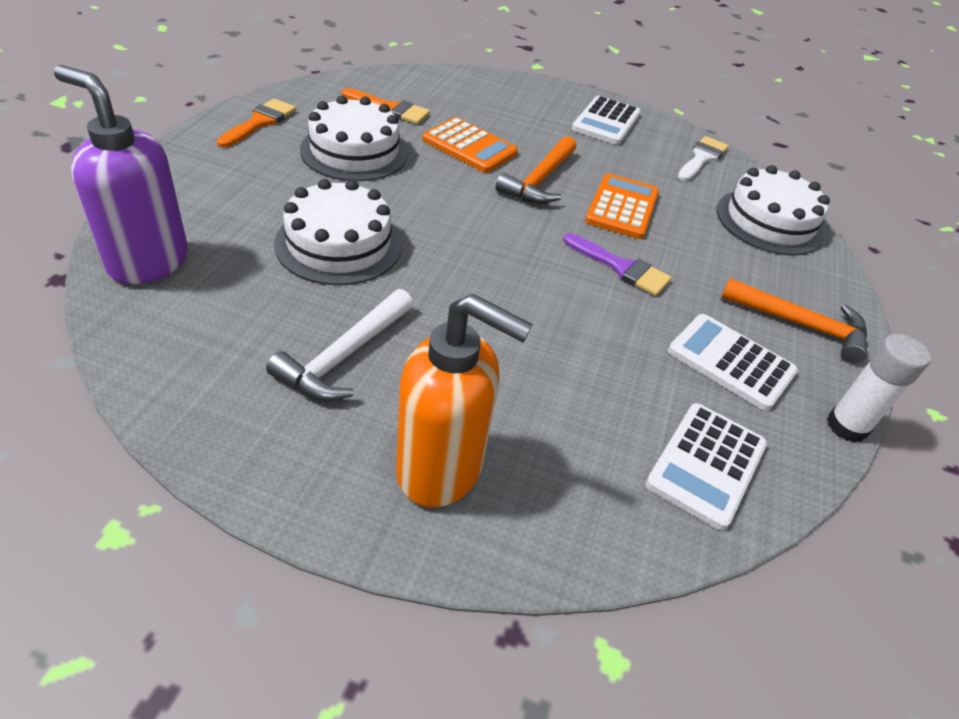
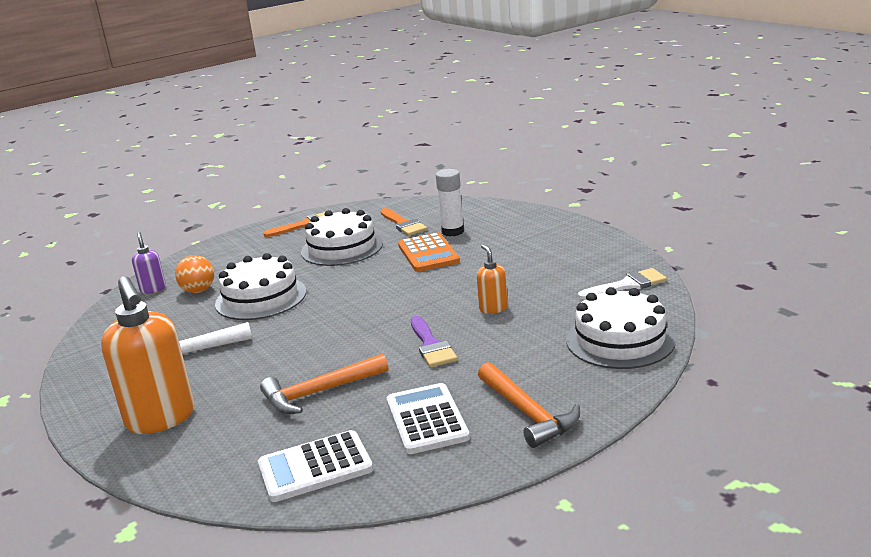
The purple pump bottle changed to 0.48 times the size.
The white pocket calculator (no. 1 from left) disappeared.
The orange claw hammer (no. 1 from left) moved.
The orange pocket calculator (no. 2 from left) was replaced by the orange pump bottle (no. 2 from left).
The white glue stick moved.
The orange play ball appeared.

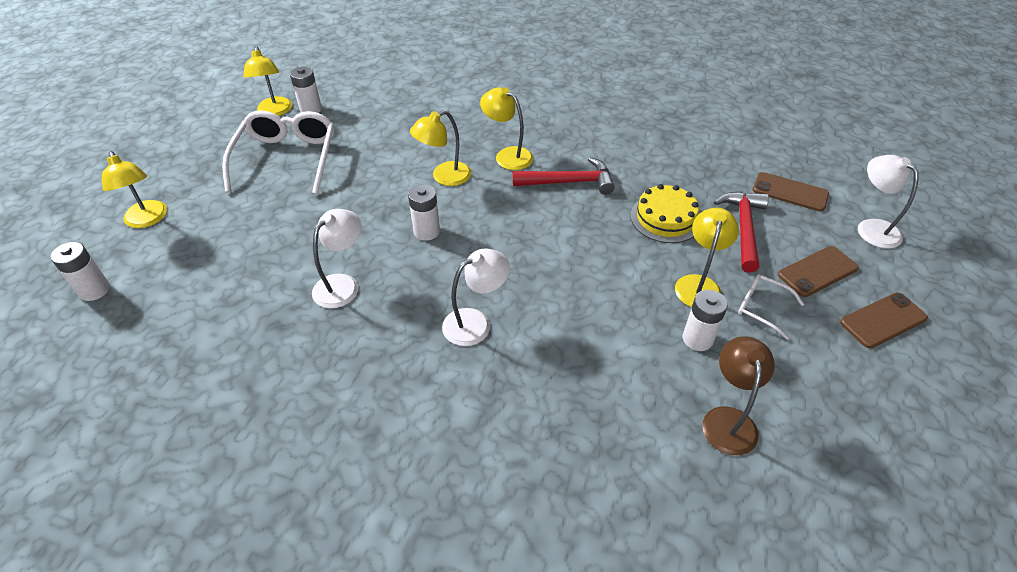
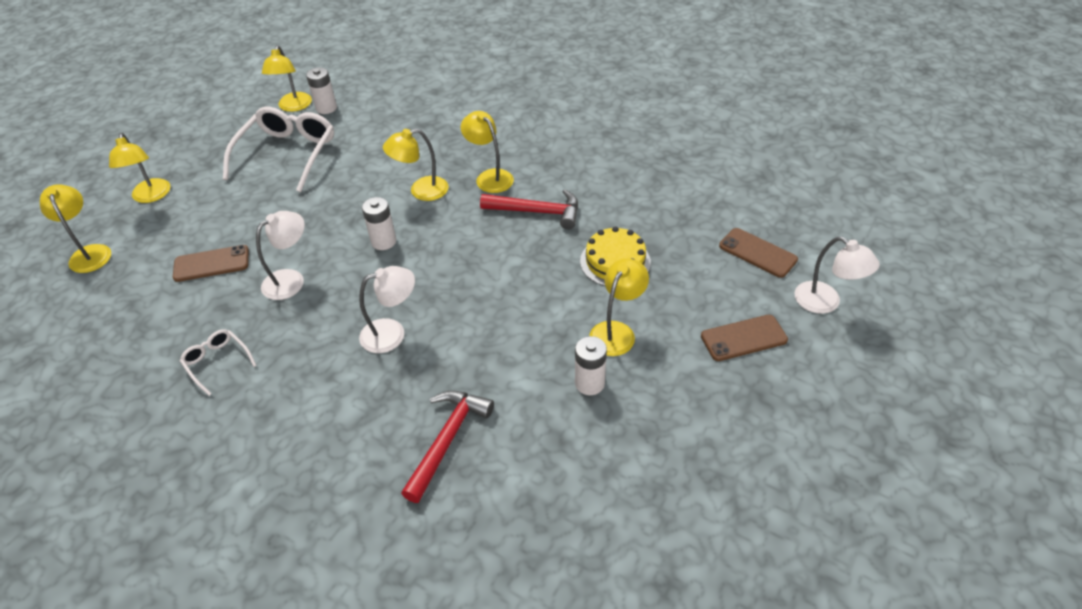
The white reading lamp (no. 3 from left) turned 150 degrees clockwise.
The scarlet claw hammer (no. 2 from left in the first image) moved.
The white power cell (no. 1 from left) was replaced by the bright yellow reading lamp (no. 1 from left).
The white spectacles (no. 2 from left in the first image) moved.
The russet phone (no. 3 from left in the first image) moved.
The russet reading lamp disappeared.

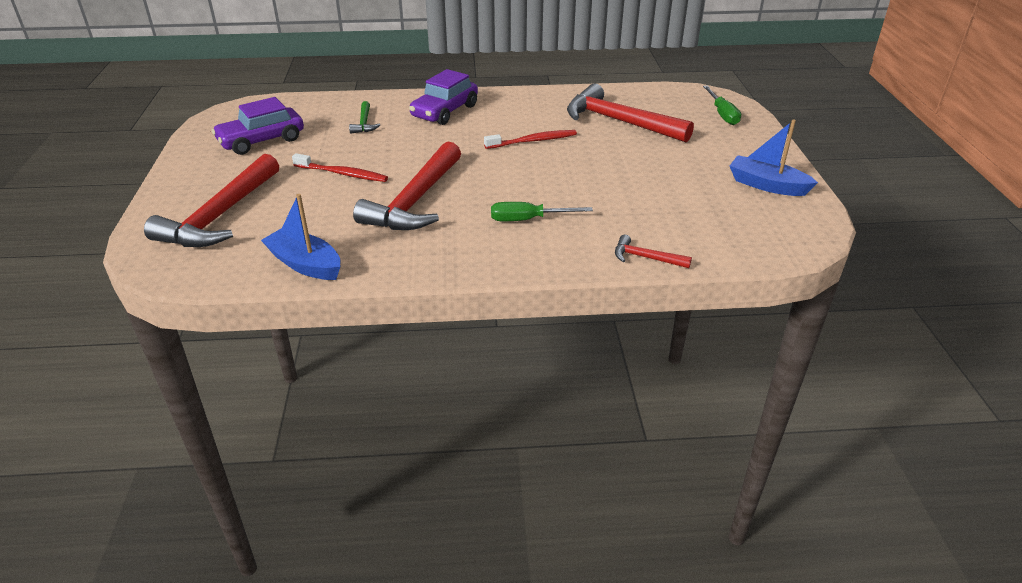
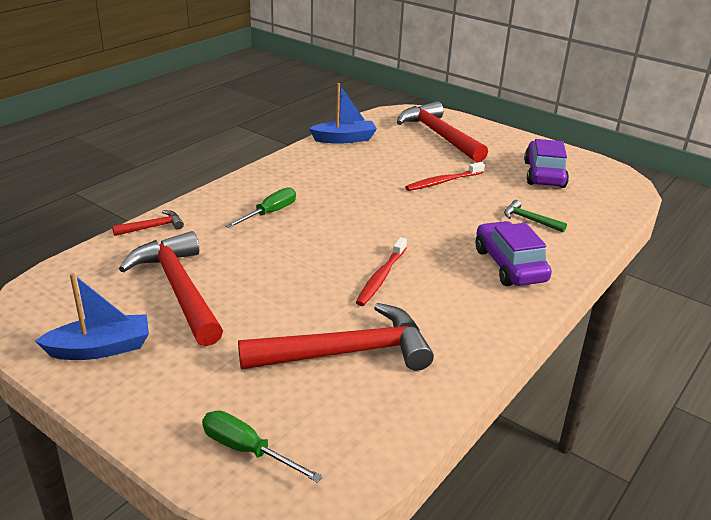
The scarlet claw hammer (no. 2 from left) moved.

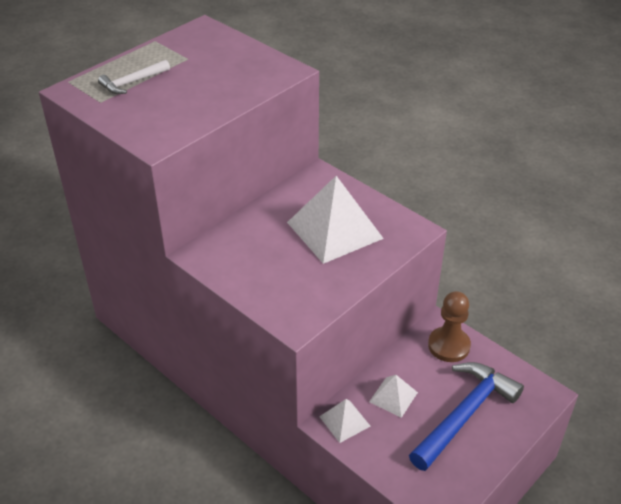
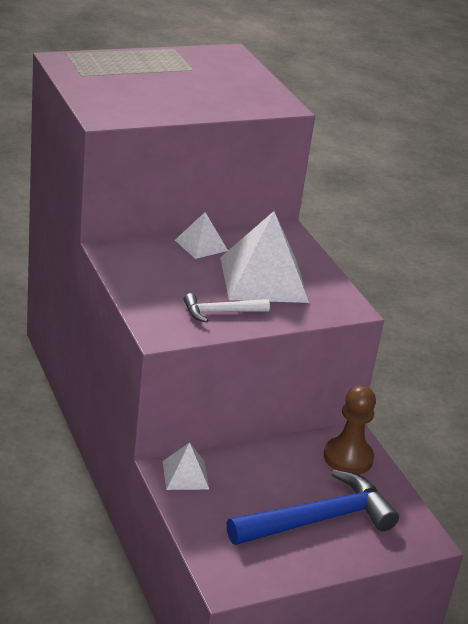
The white claw hammer moved.
The white pyramid (no. 3 from left in the first image) moved.

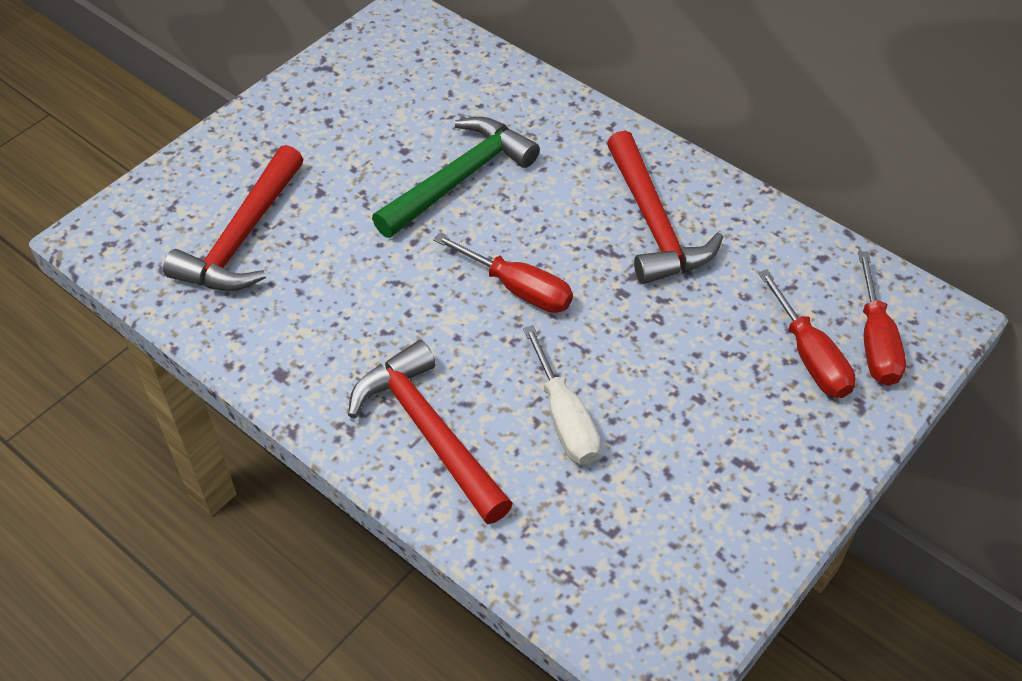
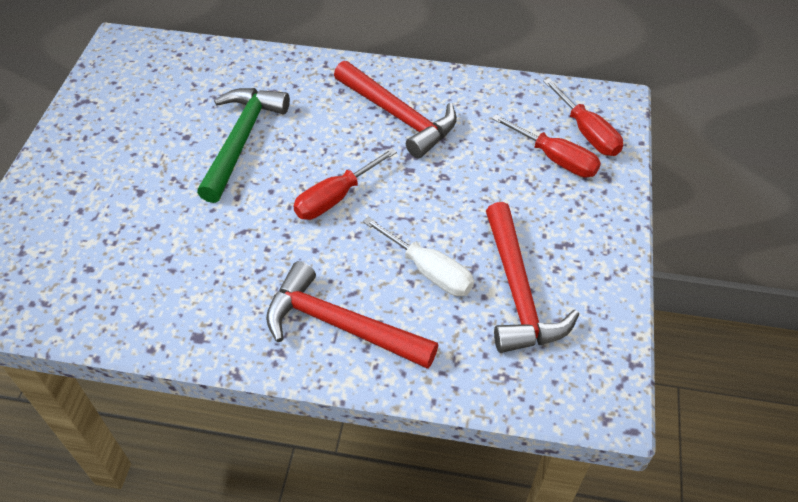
The scarlet claw hammer (no. 1 from left in the first image) moved.
The scarlet hand screwdriver (no. 1 from left) turned 135 degrees clockwise.

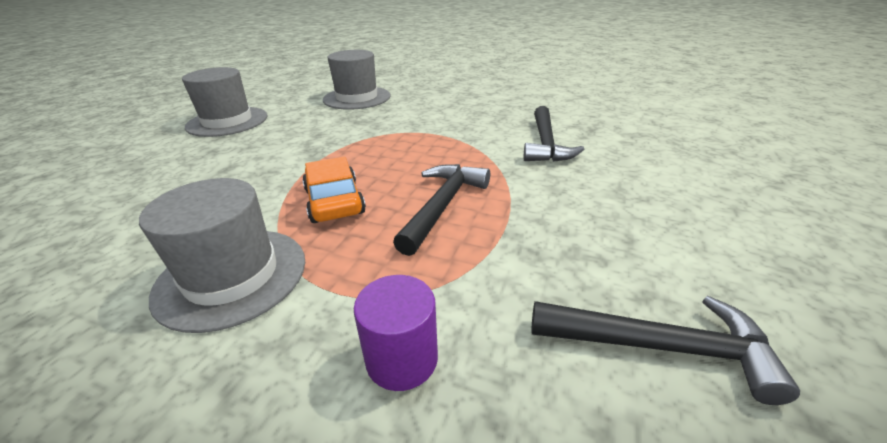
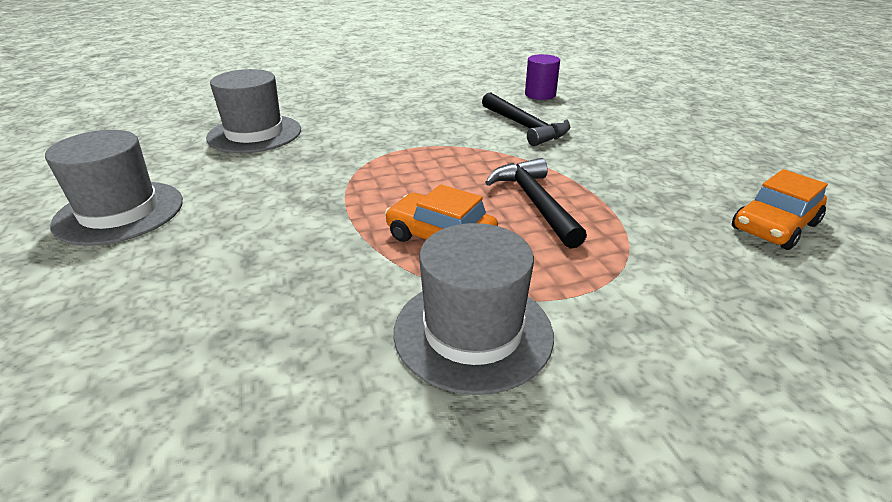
The purple cylinder shape moved.
The ebony claw hammer (no. 3 from left) was replaced by the orange car (no. 2 from left).

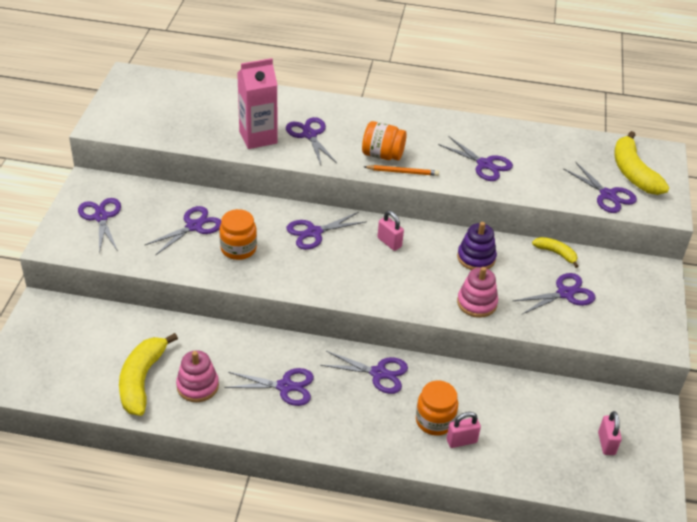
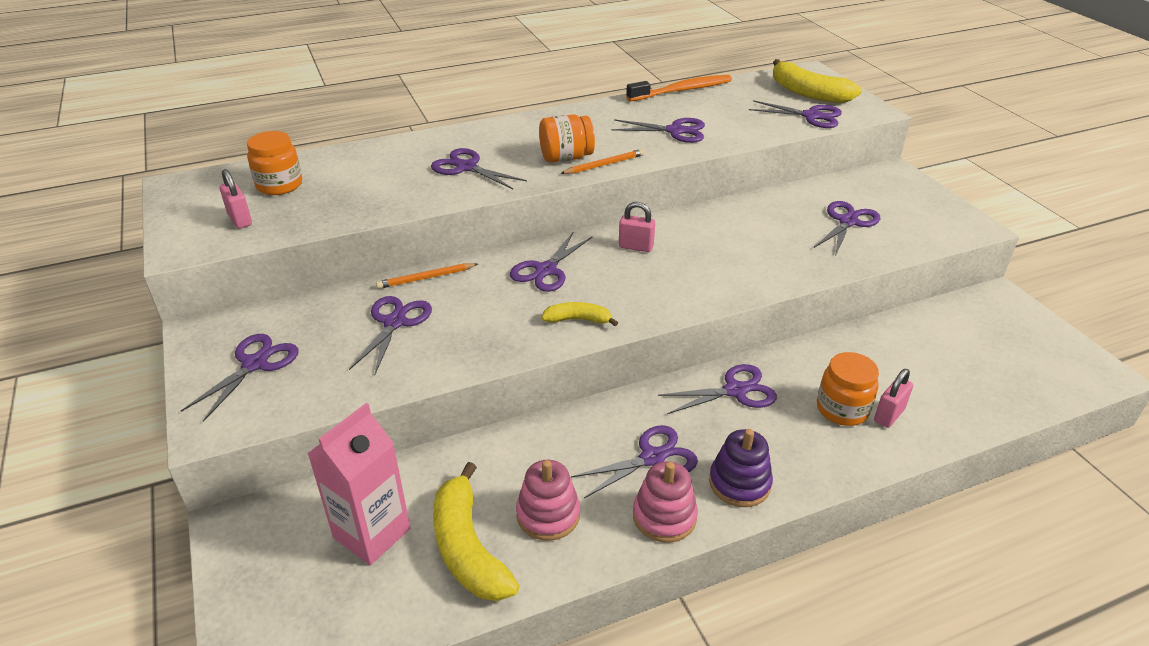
The pink juice carton moved.
The purple scissors (no. 1 from left) turned 75 degrees clockwise.
The orange jam jar (no. 1 from left) moved.
The purple ring stacker moved.
The bright yellow toy banana (no. 2 from left) moved.
The pink ring stacker (no. 2 from left) moved.
The pink lock (no. 3 from left in the first image) moved.
The orange dental brush appeared.
The orange wooden pencil (no. 1 from left) appeared.

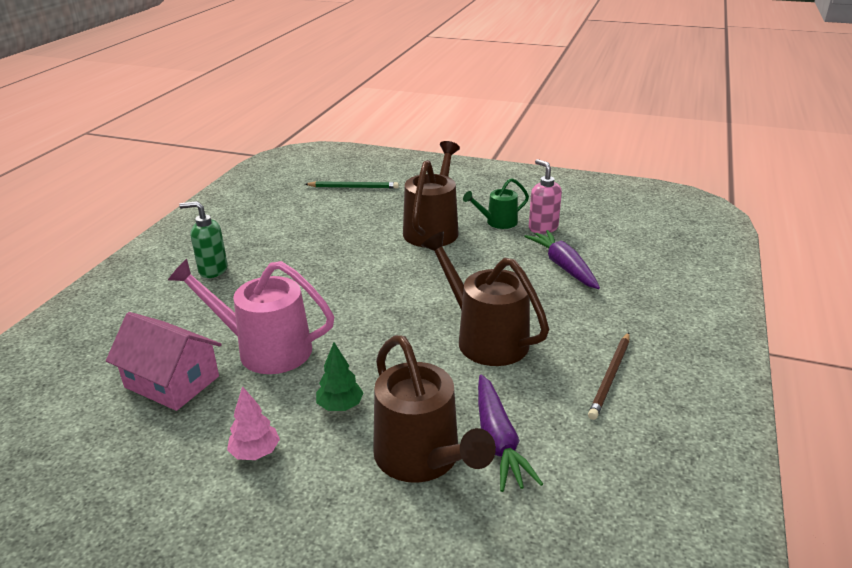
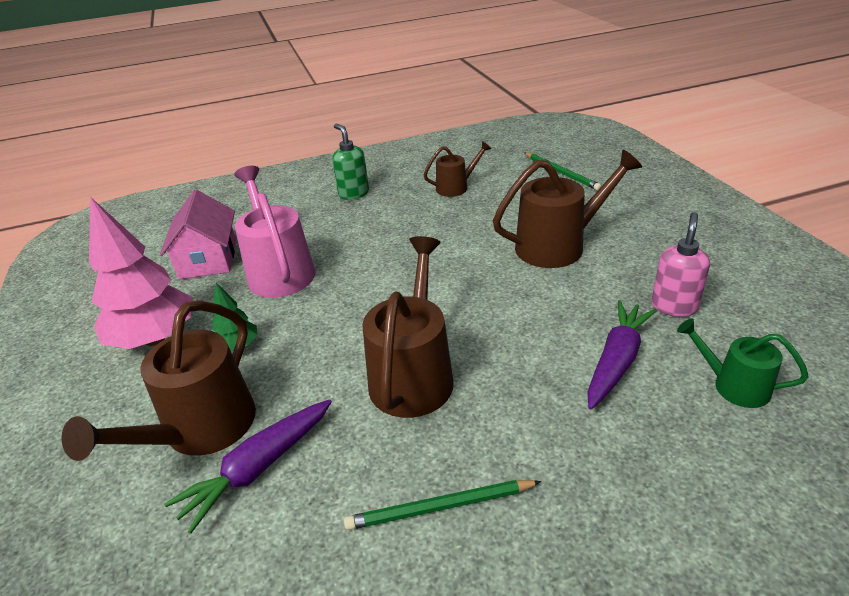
The leaf-green watering pot moved.
The russet wooden pencil became the leaf-green wooden pencil (no. 1 from left).
The pink fir tree changed to 2.07 times the size.
The russet watering pot (no. 3 from left) appeared.

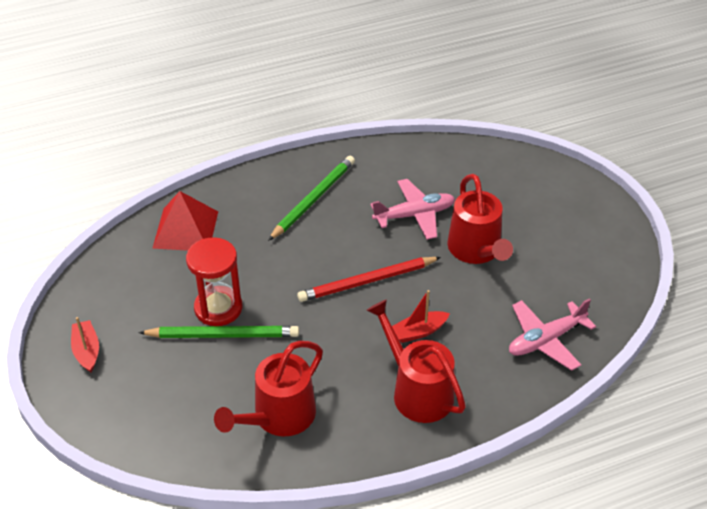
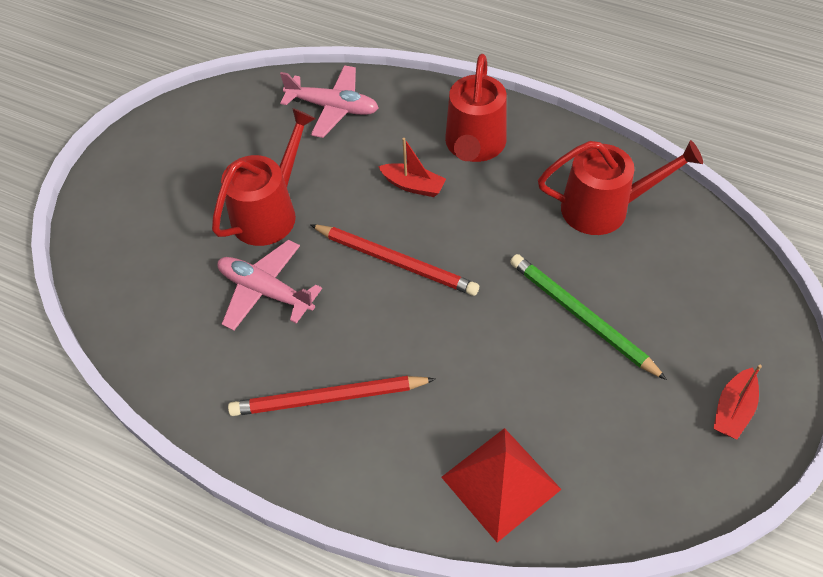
The leaf-green wooden pencil (no. 2 from left) became the scarlet wooden pencil (no. 1 from left).
The scarlet sandglass disappeared.

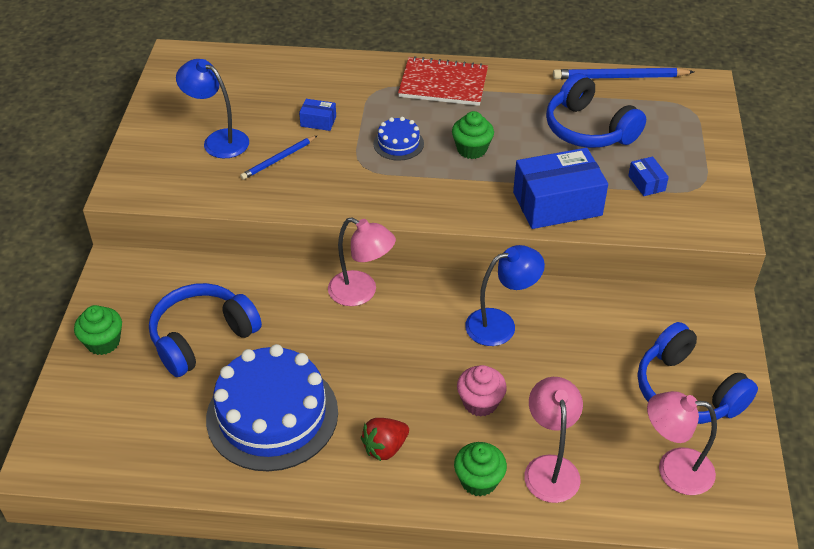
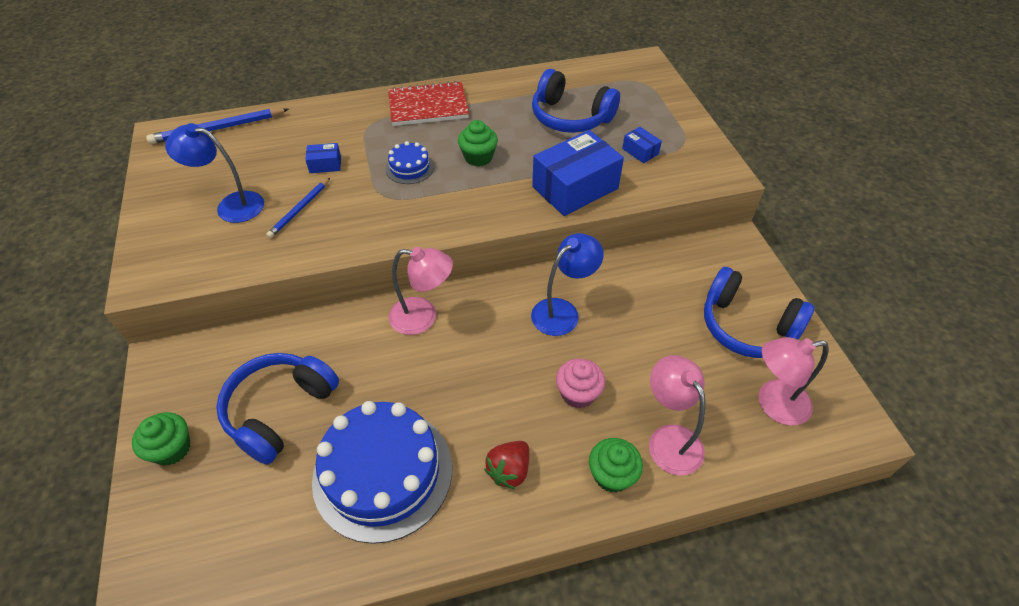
The cobalt wooden pencil (no. 2 from left in the first image) moved.

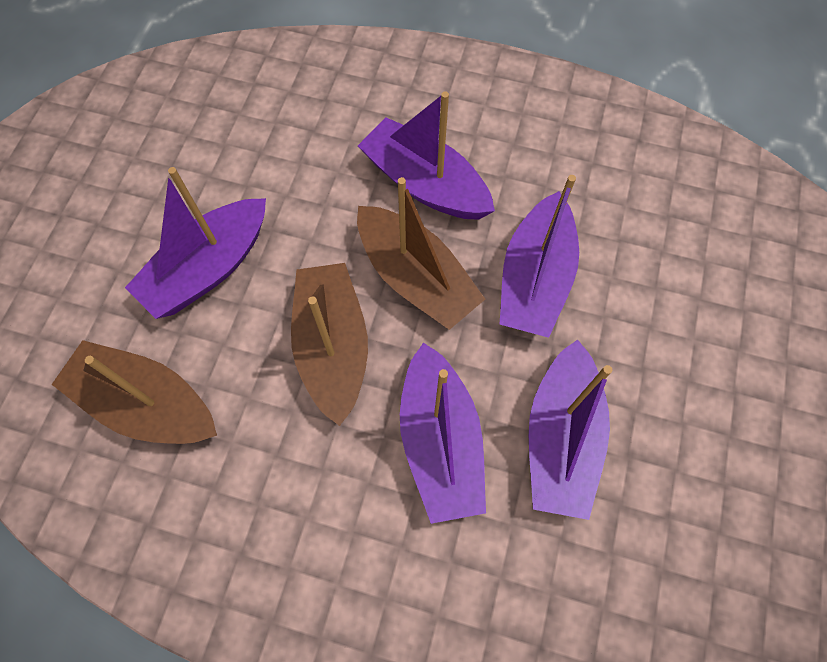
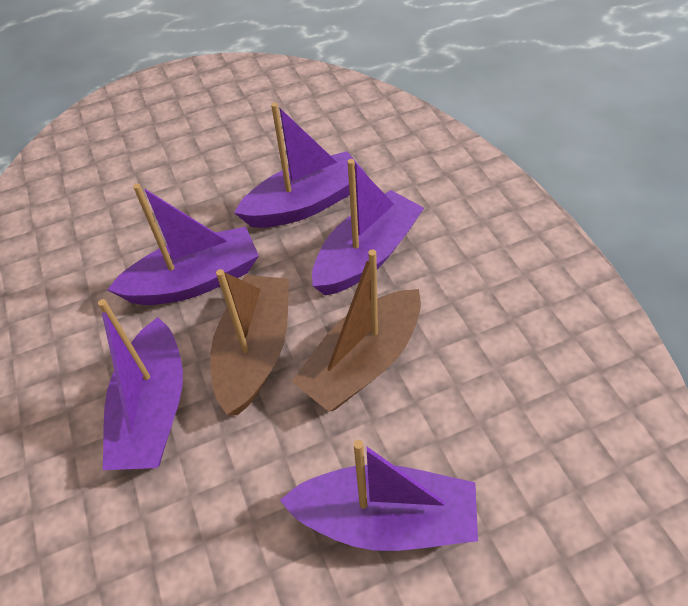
The russet sailboat (no. 1 from left) disappeared.

